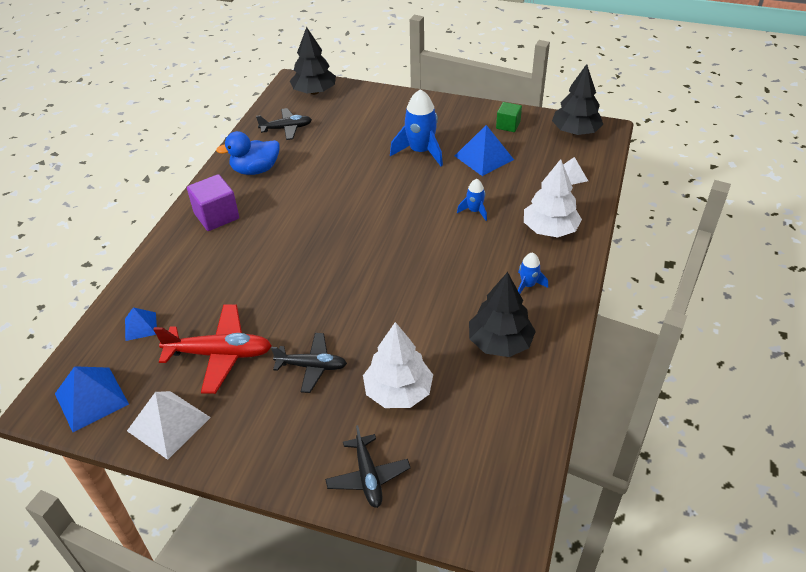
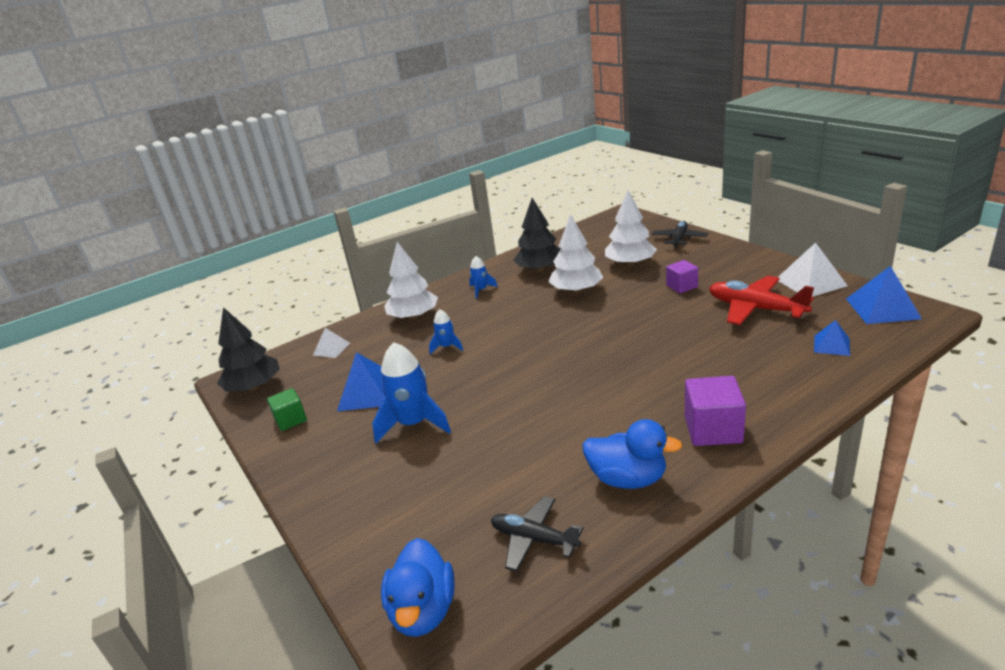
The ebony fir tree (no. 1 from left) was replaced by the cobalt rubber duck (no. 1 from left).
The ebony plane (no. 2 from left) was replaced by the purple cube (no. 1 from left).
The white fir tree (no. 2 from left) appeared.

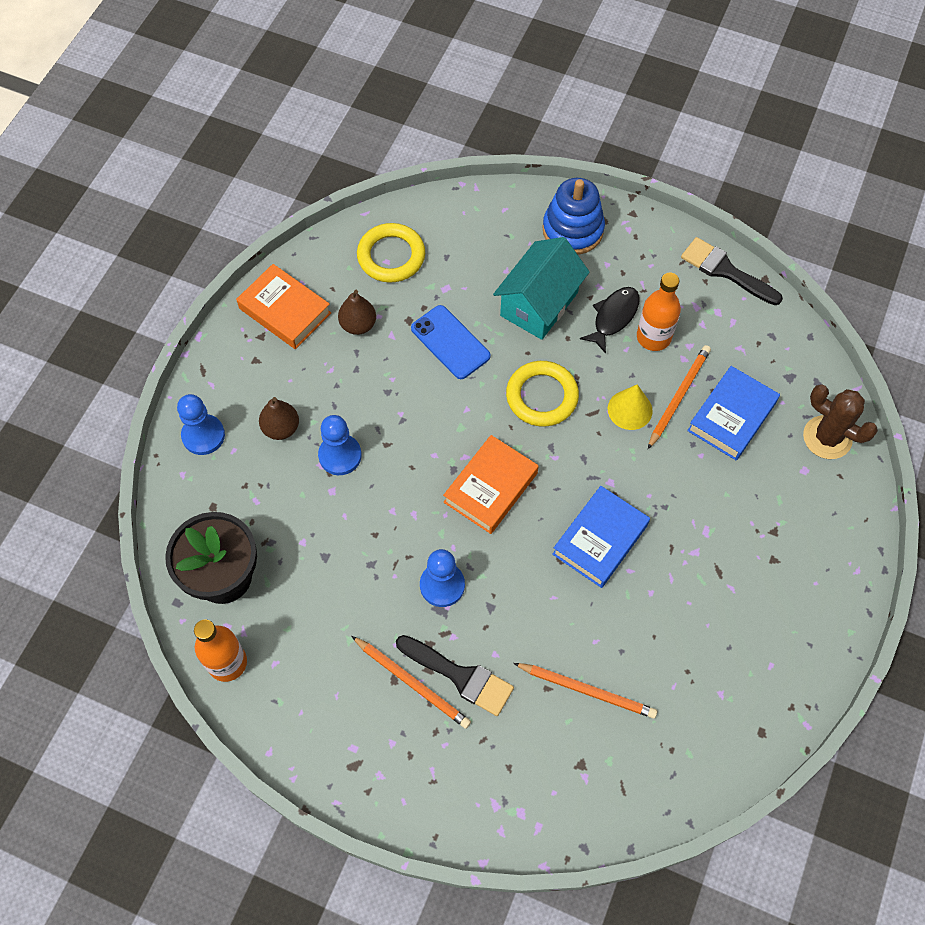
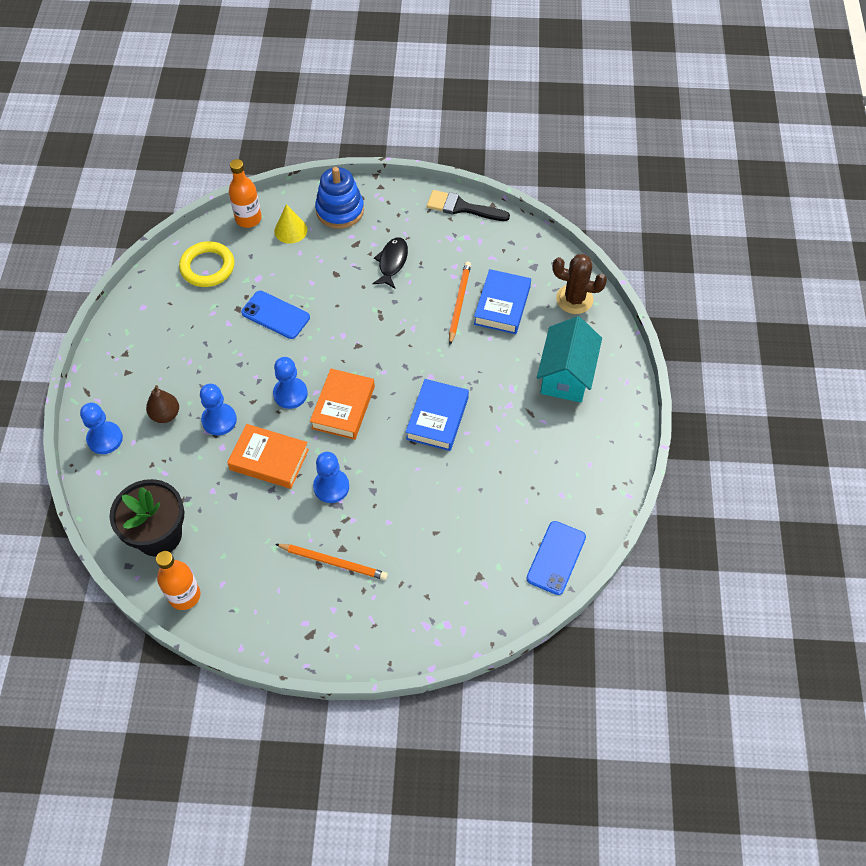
The aqua toy house moved.
The orange book (no. 1 from left) moved.
The orange flask (no. 2 from left) moved.
The russet pear fruit (no. 2 from left) disappeared.
The bright yellow ring (no. 2 from left) disappeared.
The bright yellow cone moved.
The ebony paintbrush (no. 1 from left) disappeared.
The orange wooden pencil (no. 2 from left) disappeared.
The cobalt game pawn (no. 3 from left) appeared.
The cobalt phone (no. 2 from left) appeared.

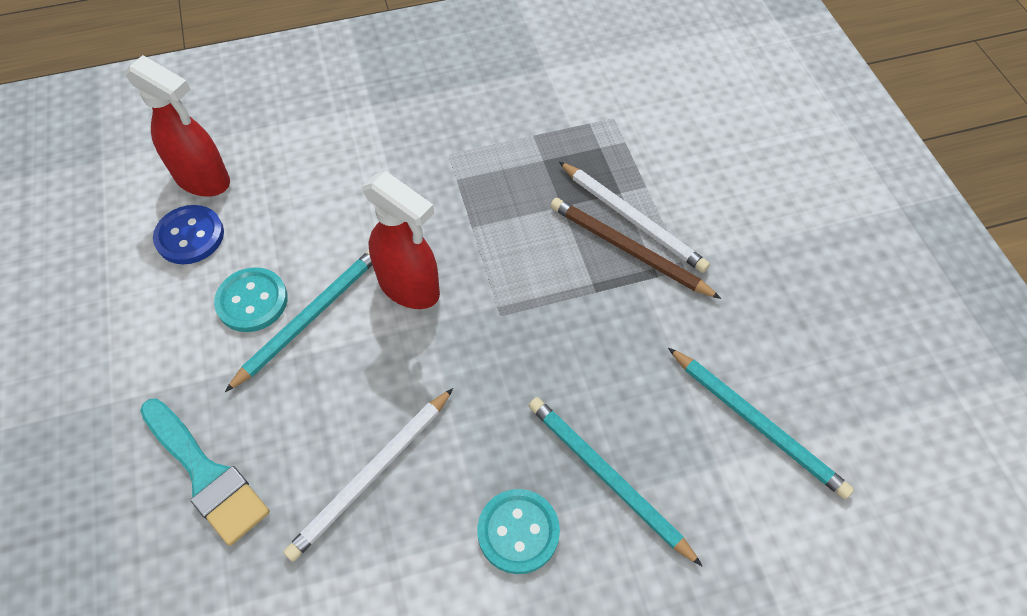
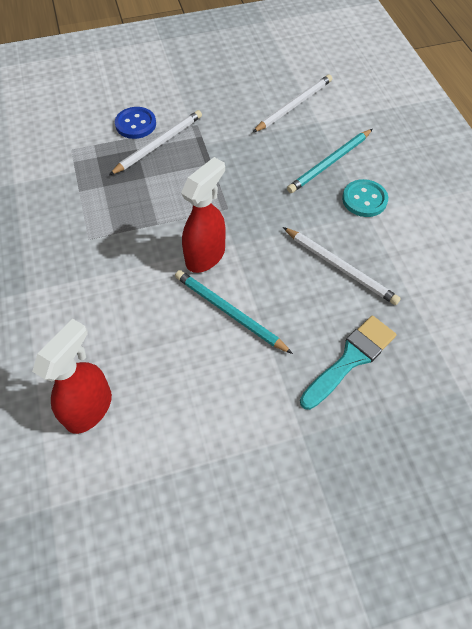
The russet wooden pencil disappeared.
The cobalt sewing button moved.
The aqua sewing button (no. 1 from left) disappeared.
The aqua wooden pencil (no. 3 from left) became the white wooden pencil (no. 2 from left).

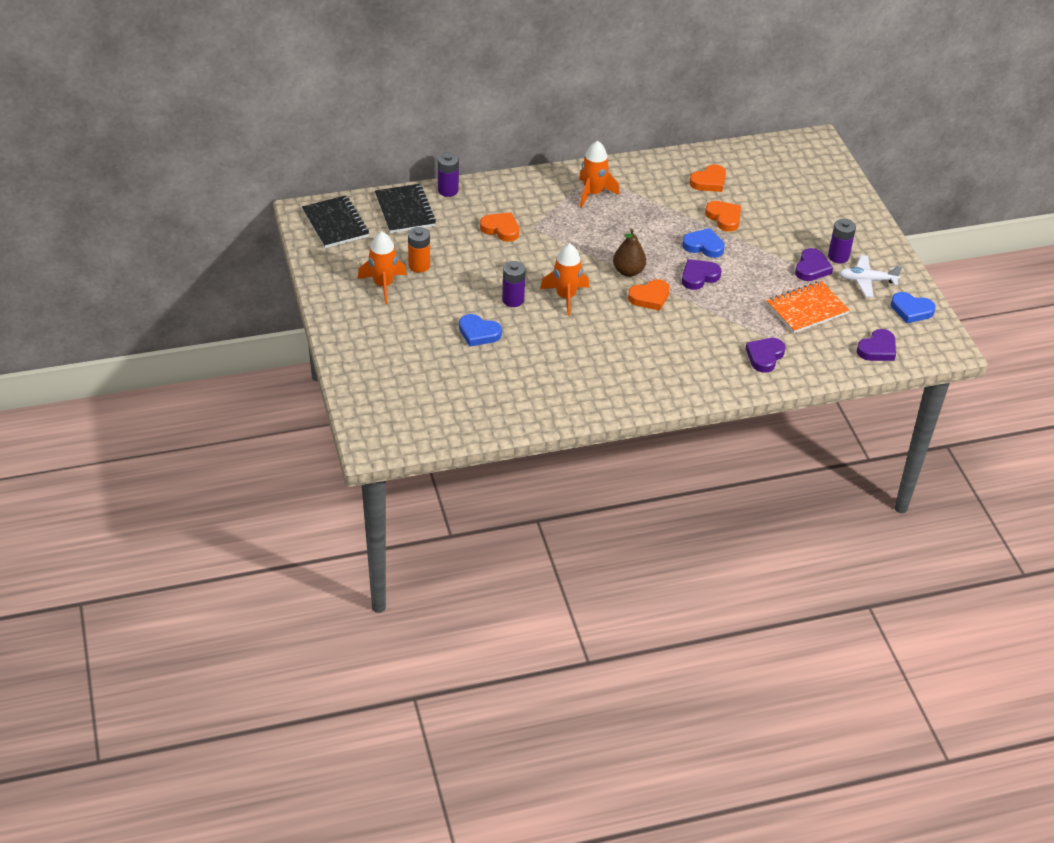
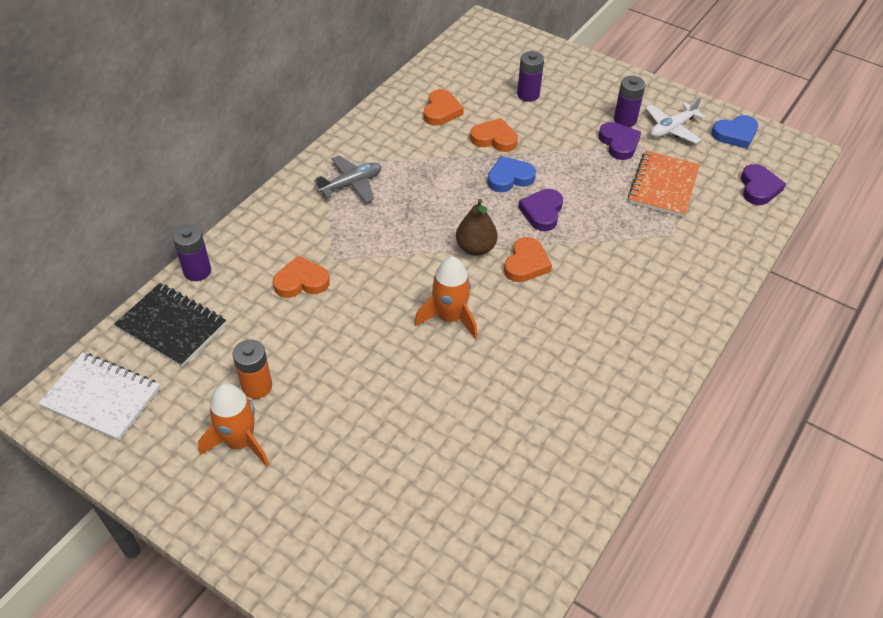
The orange spaceship (no. 3 from left) was replaced by the grey plane.
The ebony exercise book (no. 1 from left) became the white exercise book.
The purple power cell (no. 2 from left) moved.
The cobalt love heart (no. 1 from left) disappeared.
The purple love heart (no. 2 from left) disappeared.

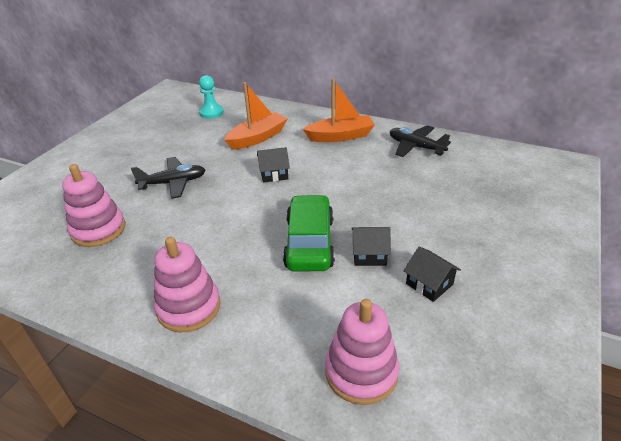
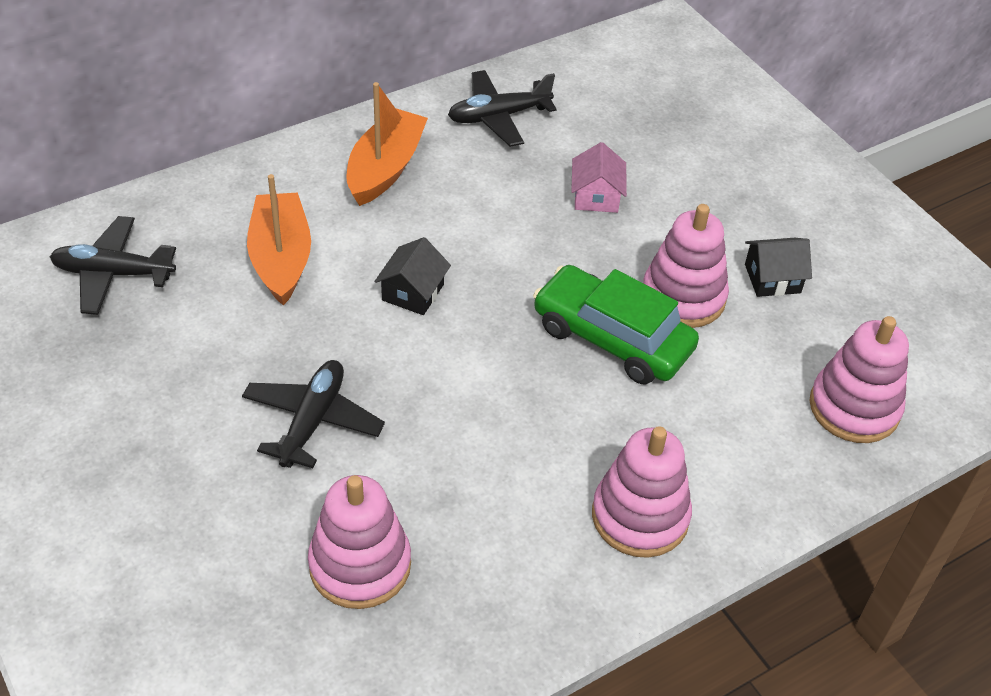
The aqua game pawn was replaced by the ebony plane (no. 1 from left).
The ebony toy house (no. 2 from left) was replaced by the pink ring stacker (no. 3 from left).
The pink toy house appeared.

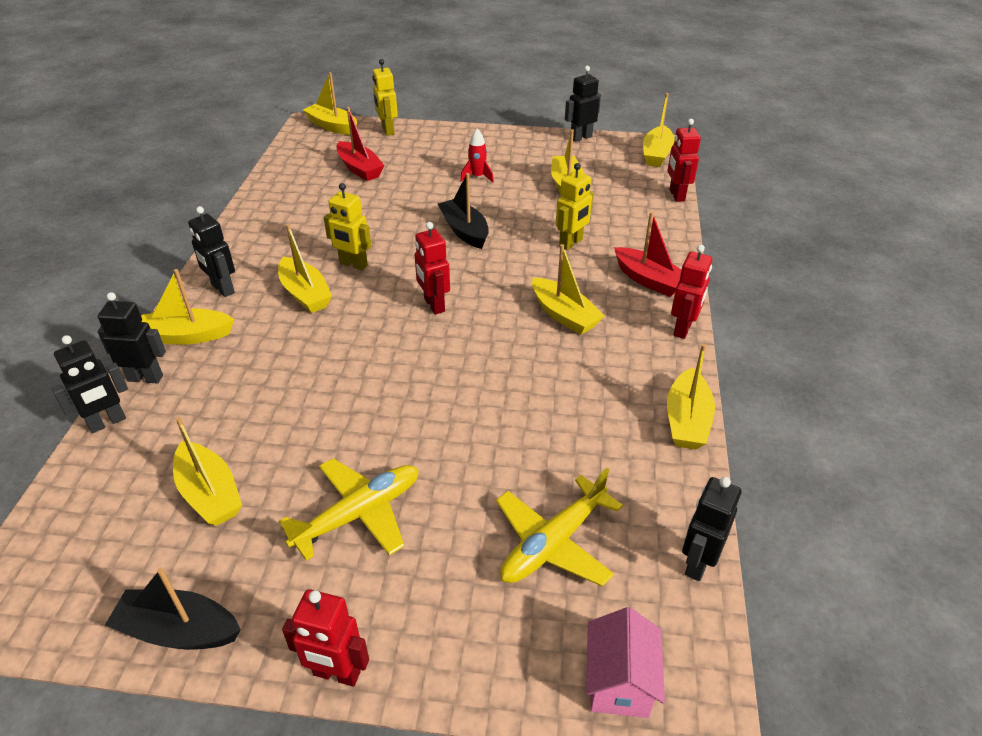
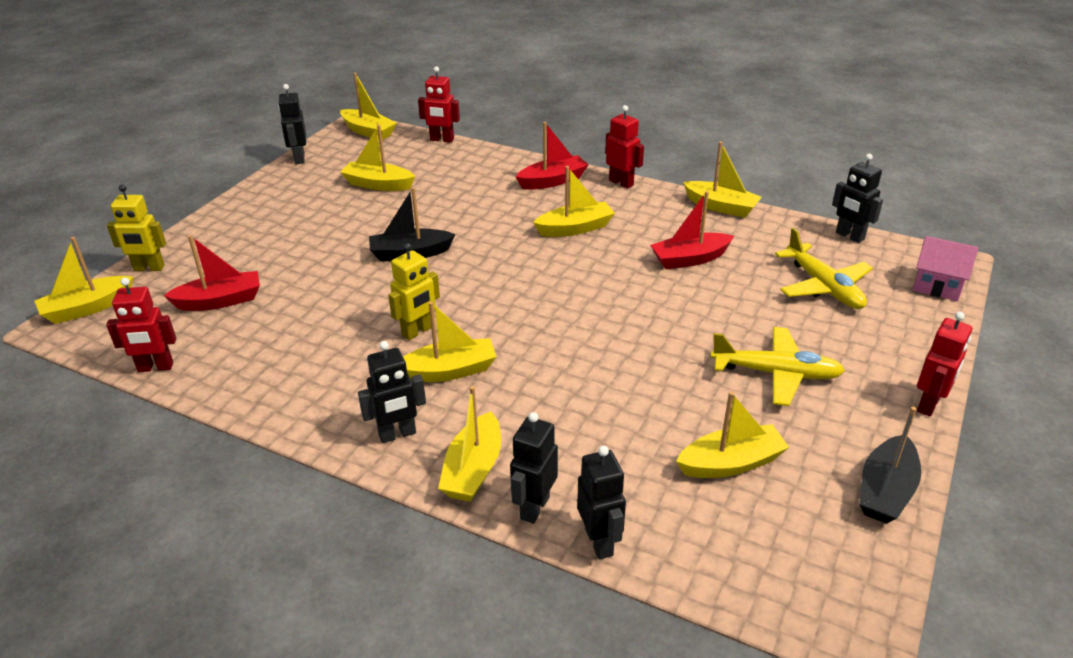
The scarlet spaceship disappeared.
The bright yellow robot figure (no. 3 from left) disappeared.
The scarlet robot figure (no. 2 from left in the first image) moved.
The bright yellow plane (no. 1 from left) turned 120 degrees clockwise.
The scarlet sailboat (no. 3 from left) appeared.

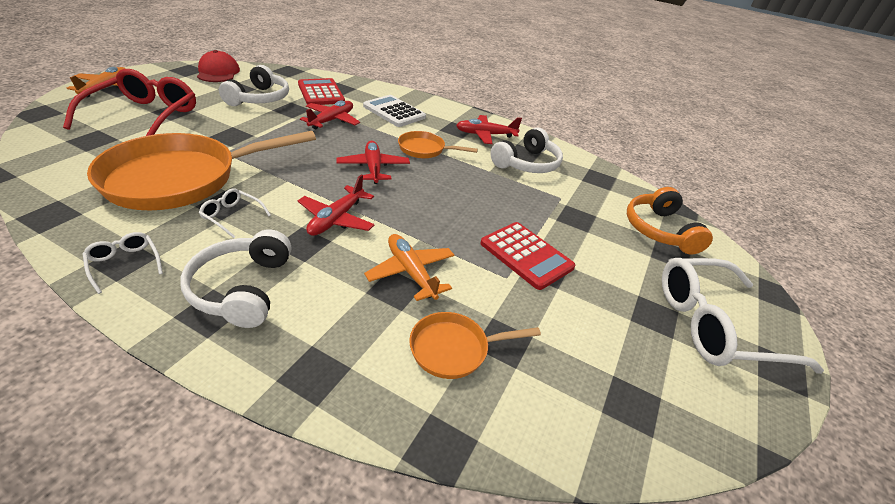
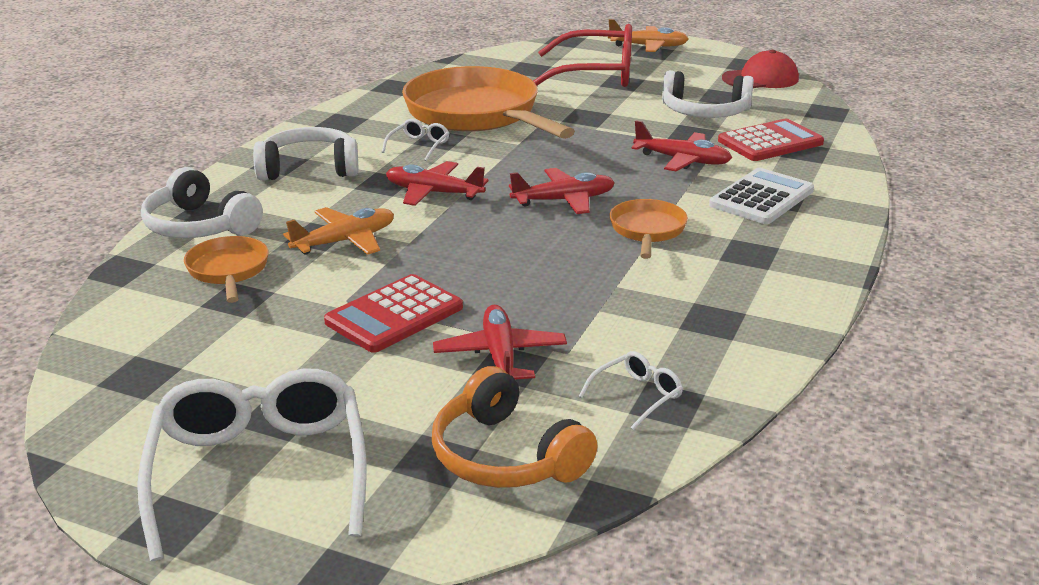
The scarlet plane (no. 4 from left in the first image) moved.
The white headphones (no. 3 from left in the first image) moved.
The orange headphones turned 120 degrees counterclockwise.
The white spectacles (no. 1 from left in the first image) moved.

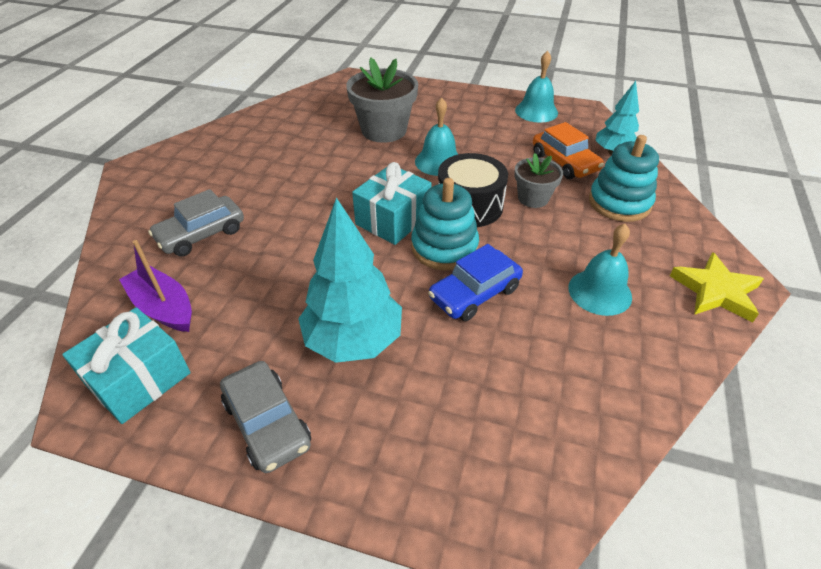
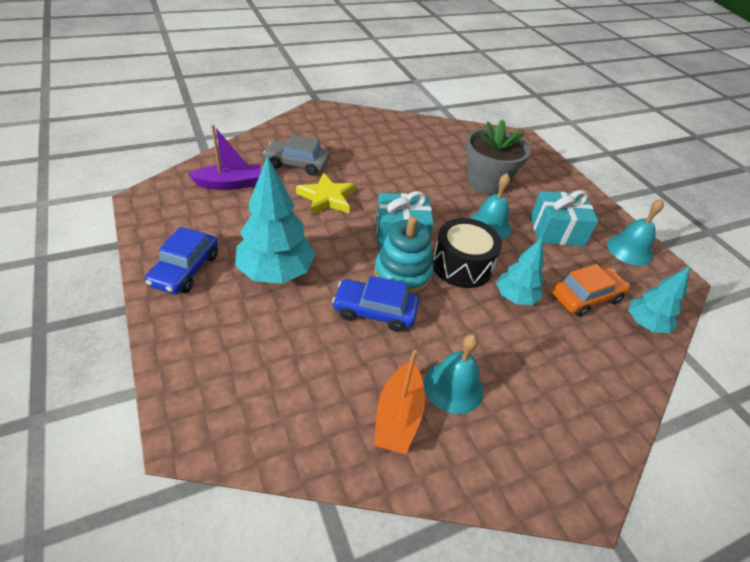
The orange car turned 135 degrees counterclockwise.
The aqua ring stacker (no. 2 from left) disappeared.
The grey potted plant (no. 2 from left) was replaced by the aqua fir tree (no. 2 from left).
The purple sailboat turned 75 degrees clockwise.
The bright yellow five-pointed star moved.
The aqua wrapped gift (no. 1 from left in the first image) moved.
The grey car (no. 2 from left) became the cobalt car (no. 1 from left).
The orange sailboat appeared.

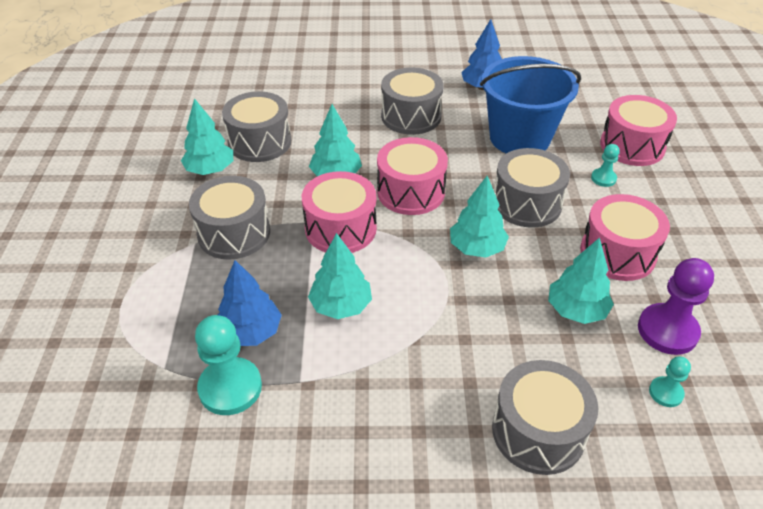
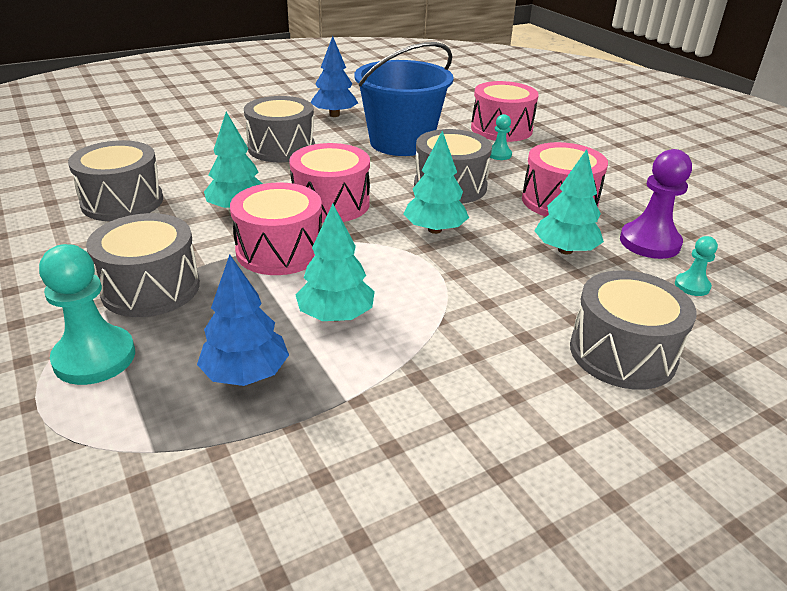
The aqua fir tree (no. 1 from left) disappeared.
The aqua game pawn (no. 1 from left) moved.

